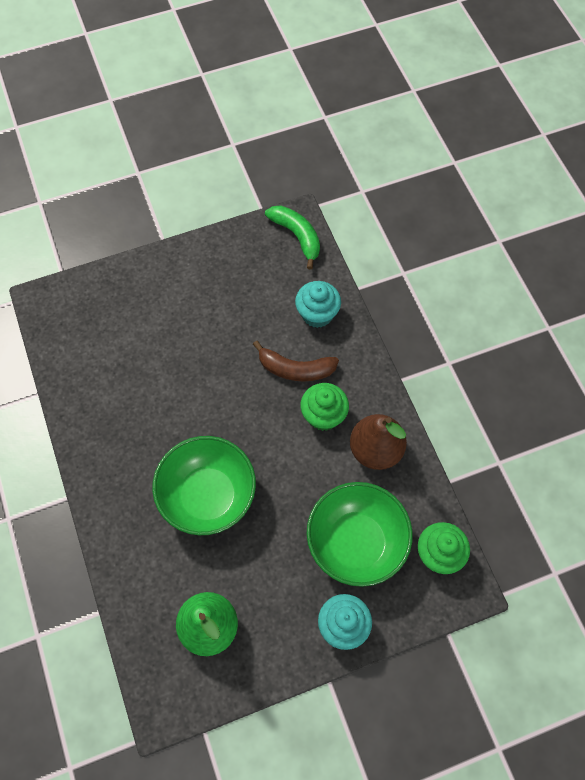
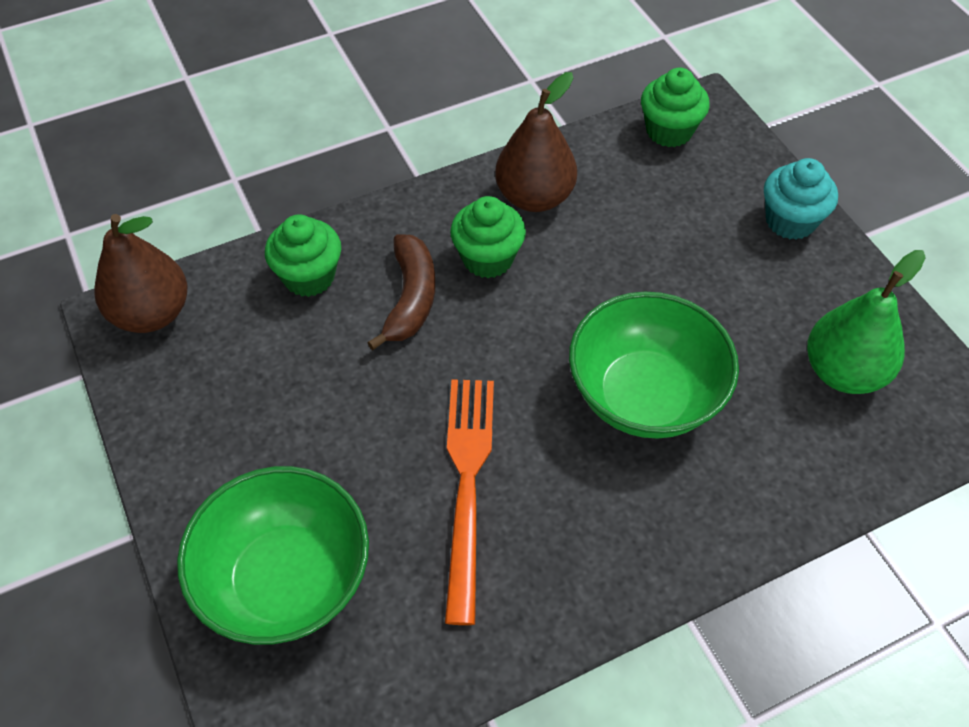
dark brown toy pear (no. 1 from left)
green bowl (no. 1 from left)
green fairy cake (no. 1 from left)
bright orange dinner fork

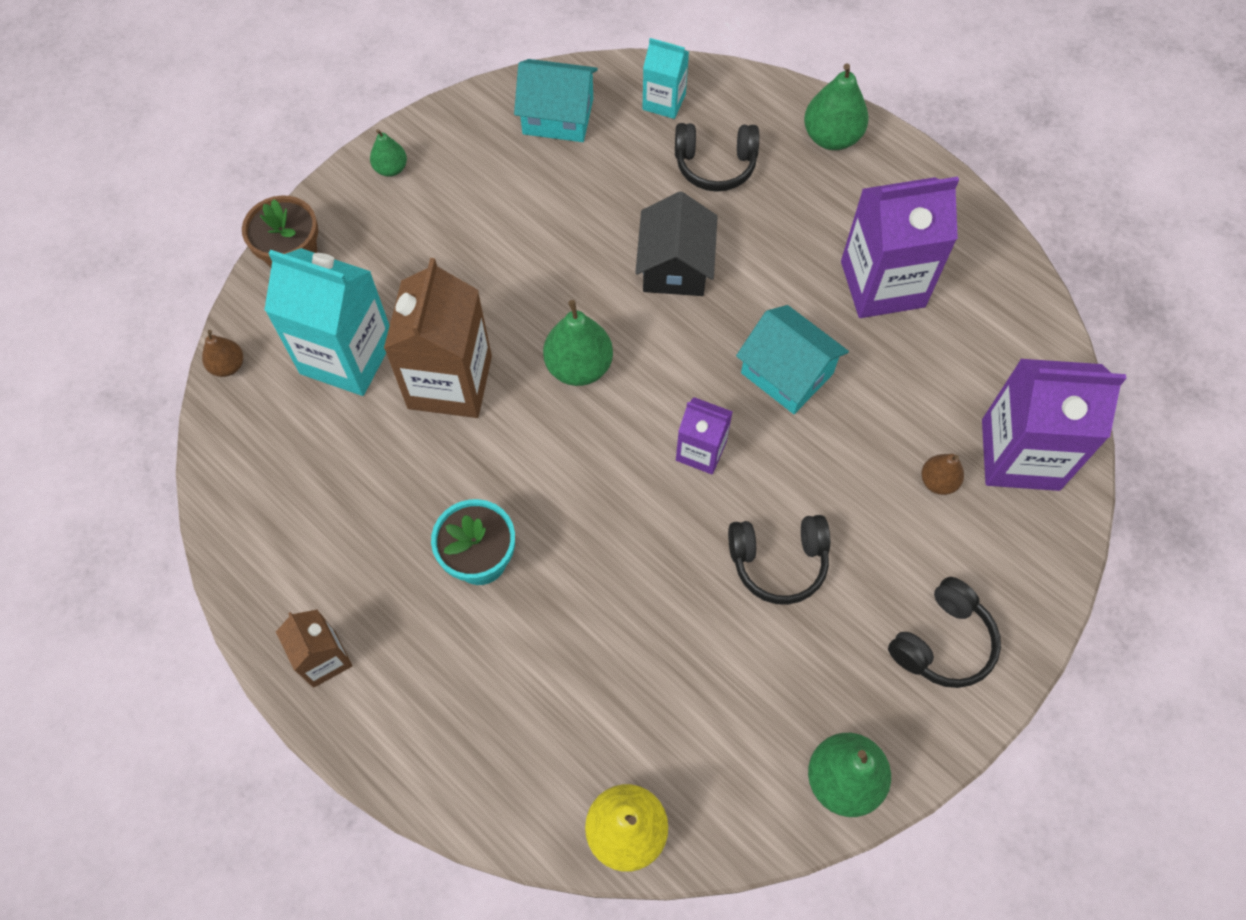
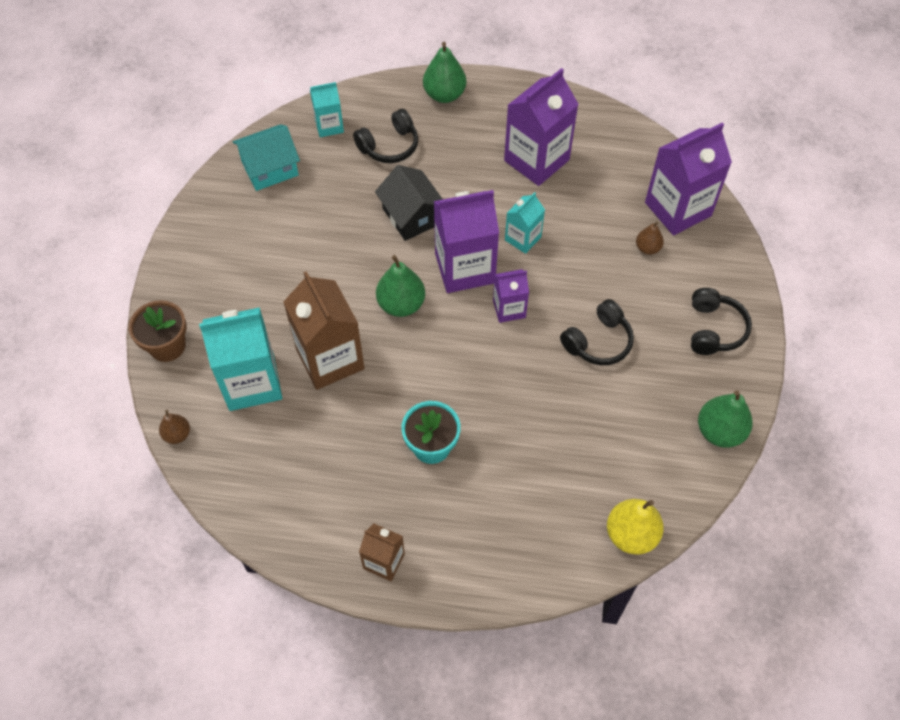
violet juice carton (no. 1 from left)
turquoise juice carton (no. 3 from left)
green toy pear (no. 1 from left in the first image)

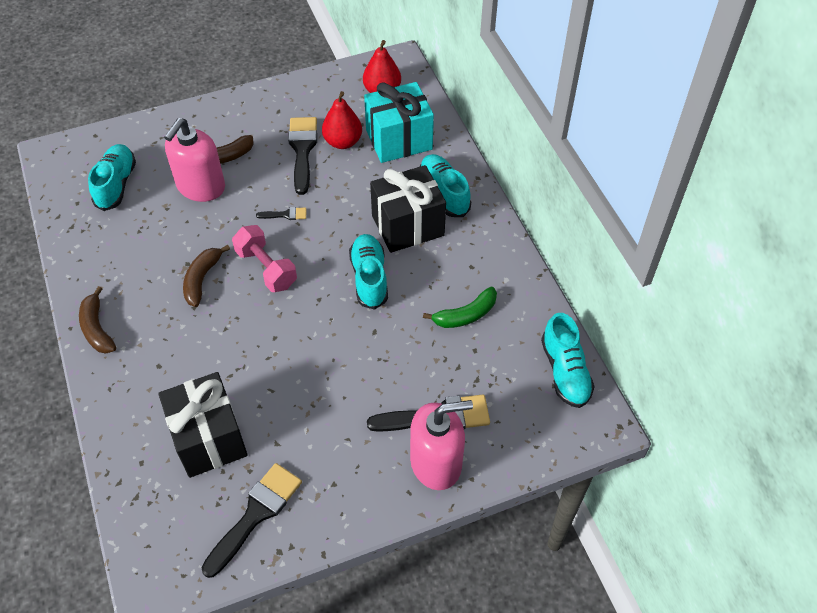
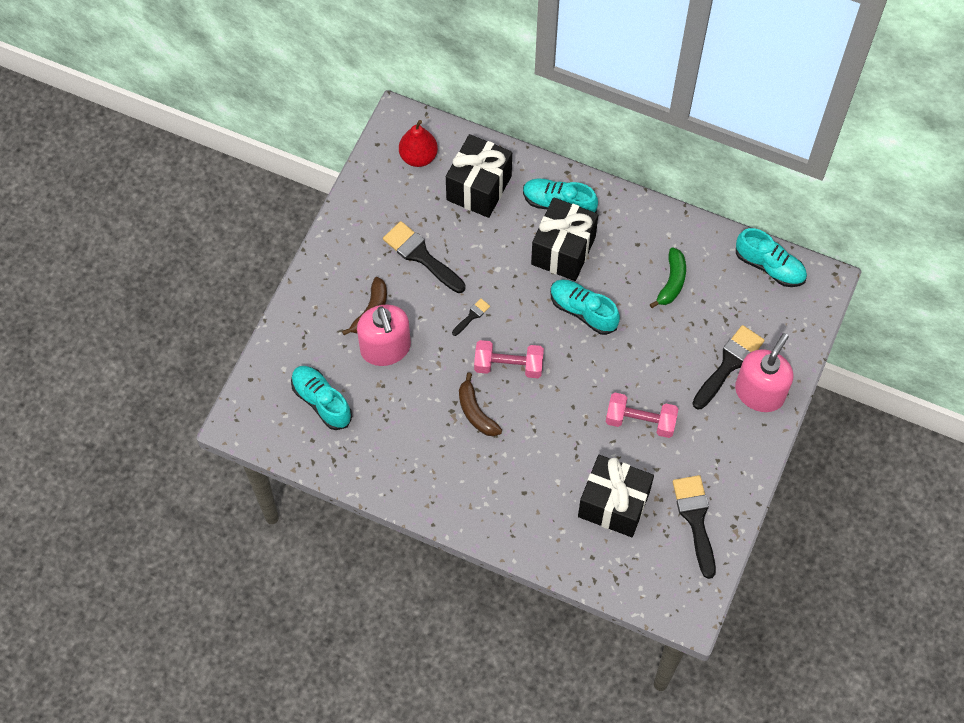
ebony present (no. 1 from left)
rose-pink hand weight (no. 2 from left)
dark brown banana (no. 1 from left in the first image)
crimson toy pear (no. 1 from left in the first image)

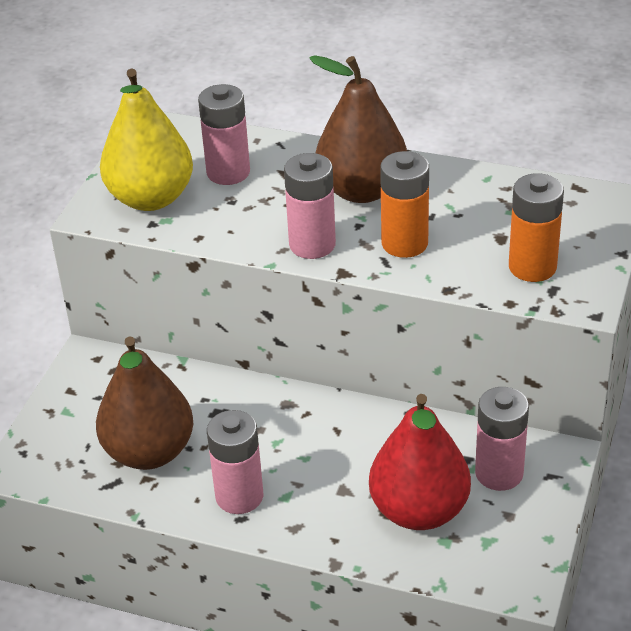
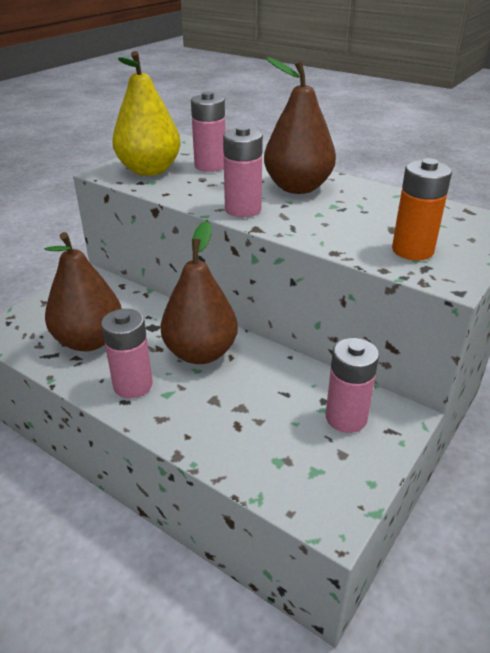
dark brown toy pear (no. 2 from left)
crimson toy pear
bright orange power cell (no. 1 from left in the first image)

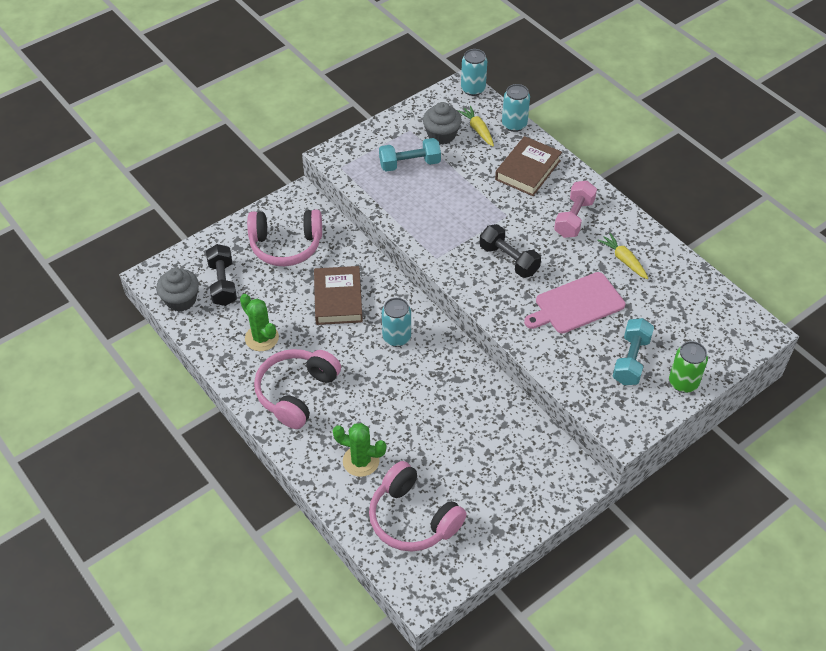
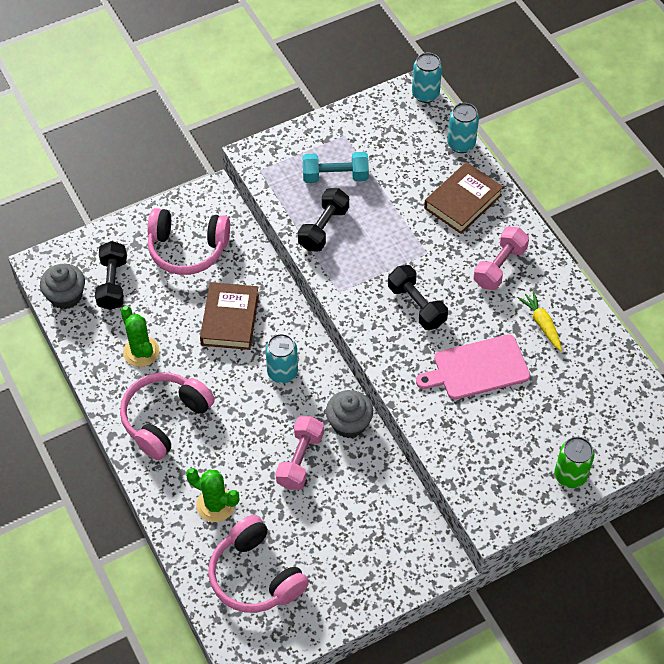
rose-pink hand weight (no. 1 from left)
ebony hand weight (no. 2 from left)
ash-grey fairy cake (no. 2 from left)
yellow root vegetable (no. 1 from left in the first image)
turquoise hand weight (no. 2 from left in the first image)

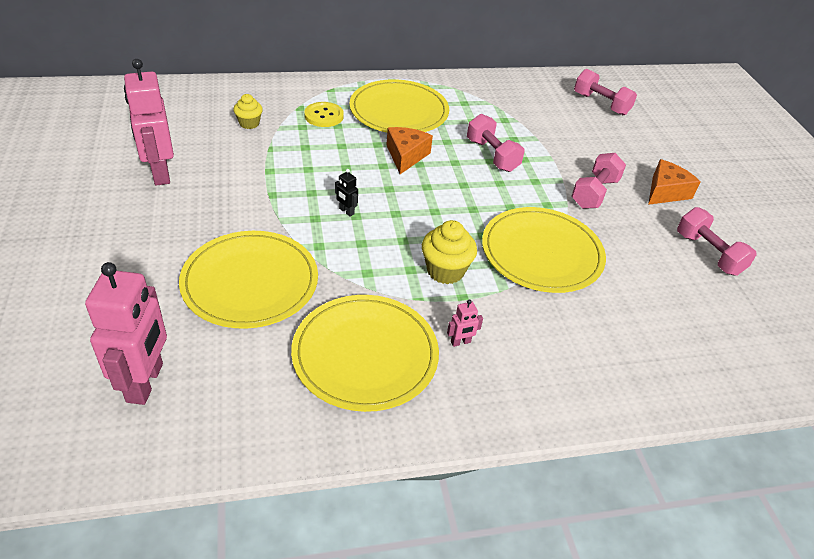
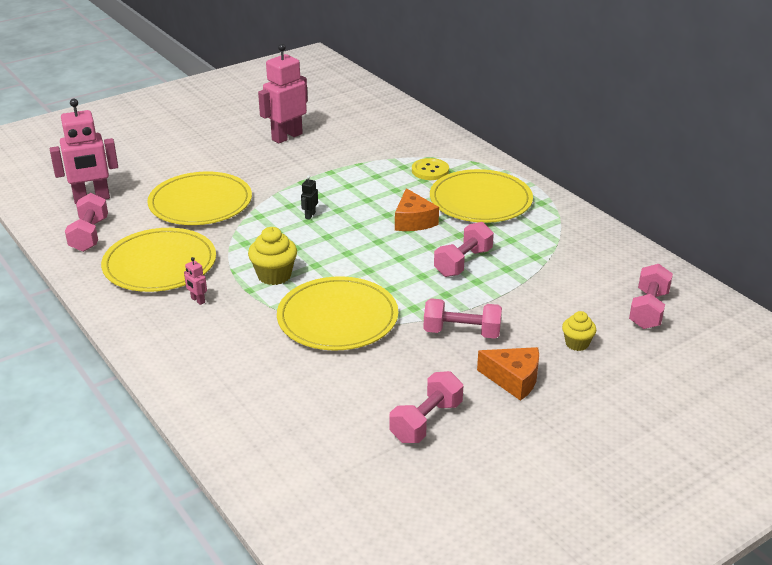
rose-pink hand weight (no. 1 from left)
bright orange cheese wedge (no. 1 from left)
yellow fairy cake (no. 2 from left)

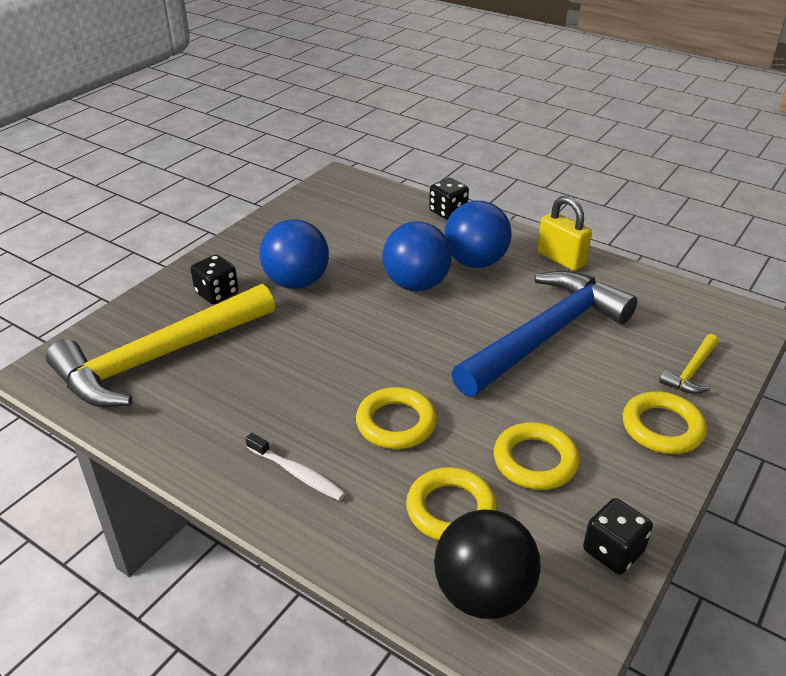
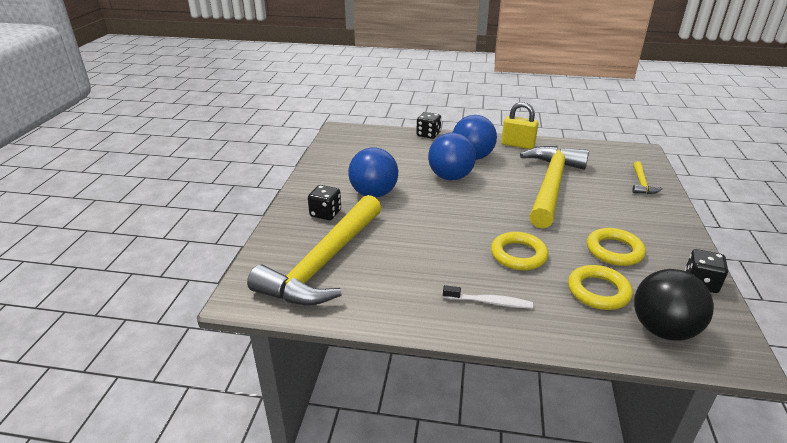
yellow hammer (no. 2 from left)
yellow hoop (no. 4 from left in the first image)

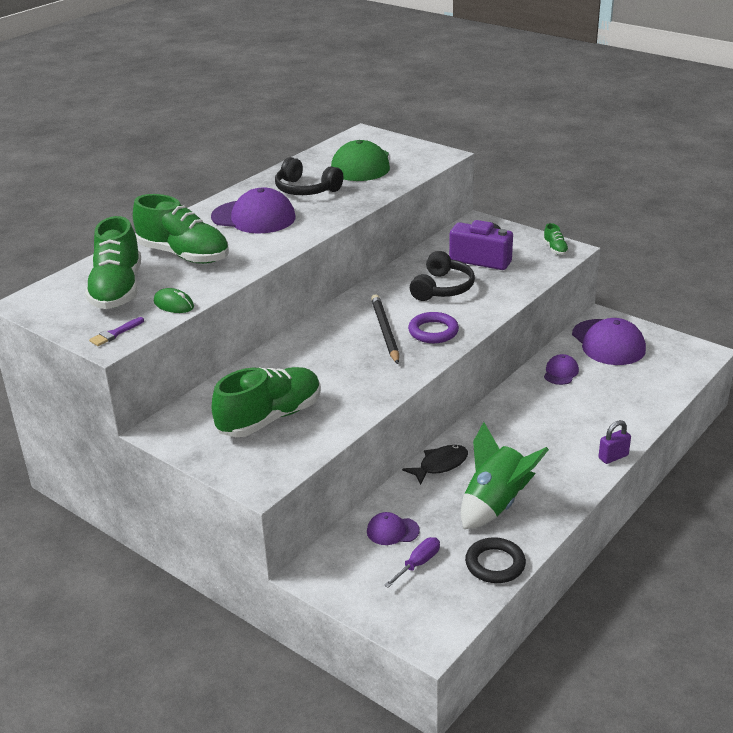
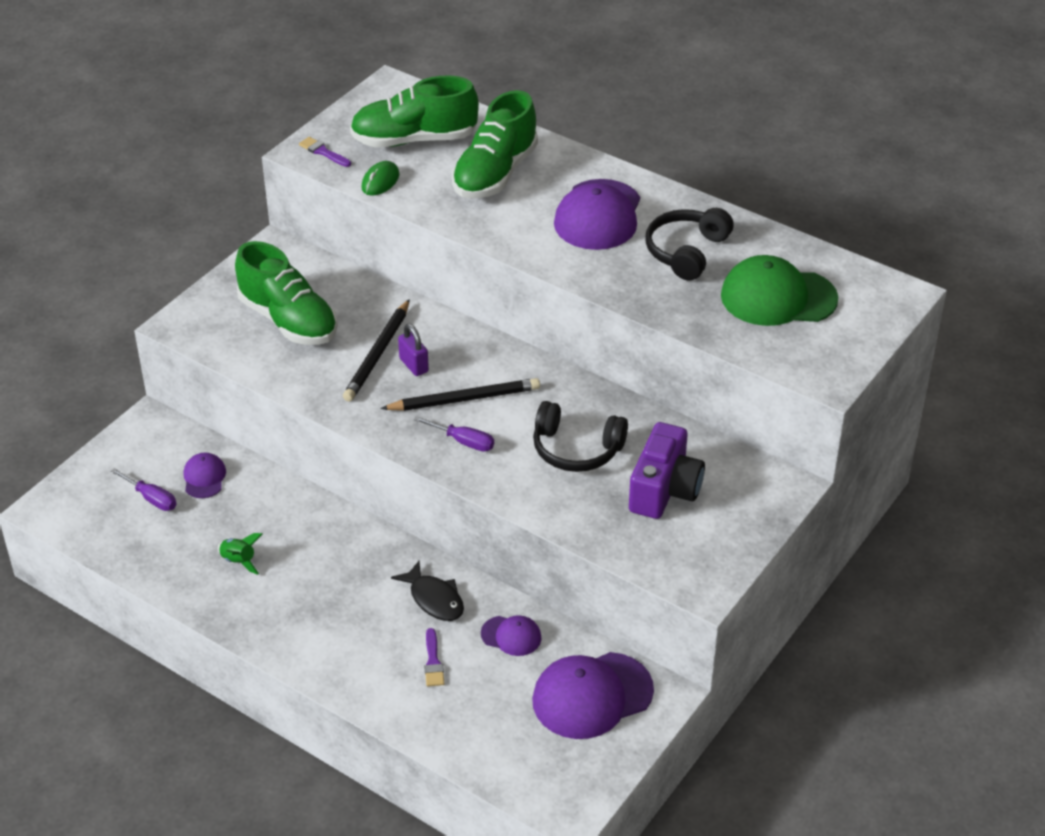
green toy rocket
ebony pencil (no. 1 from left)
ebony toy fish
violet padlock
violet hand screwdriver (no. 2 from left)
violet brush (no. 2 from left)
ebony hoop
green sneaker (no. 4 from left in the first image)

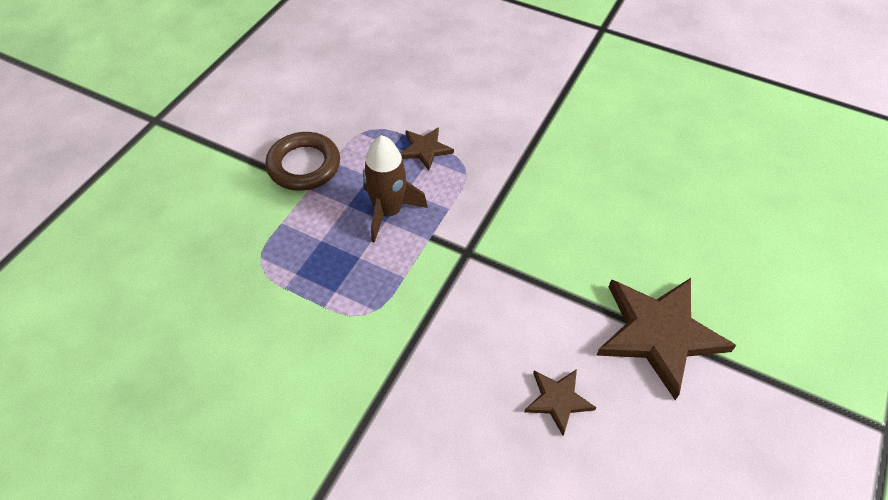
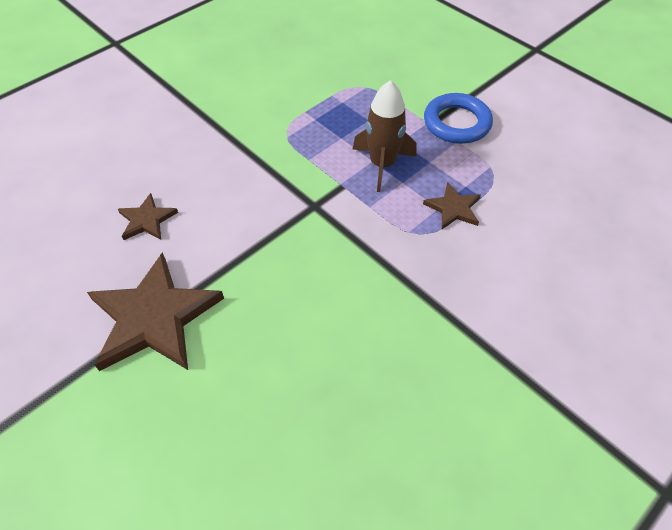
royal blue hoop

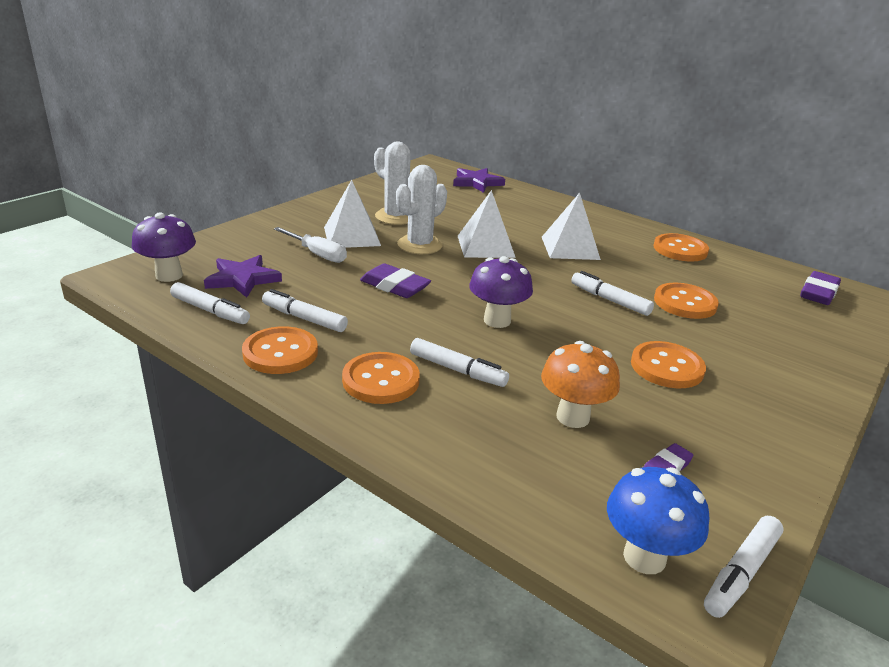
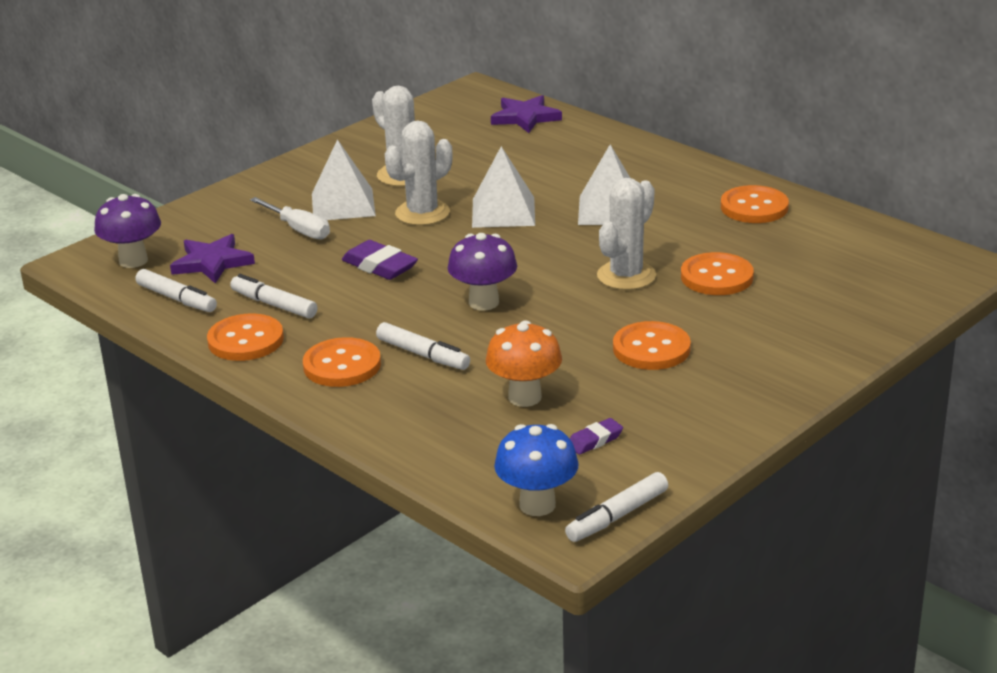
pure white prickly plant (no. 3 from left)
violet pencil eraser (no. 3 from left in the first image)

